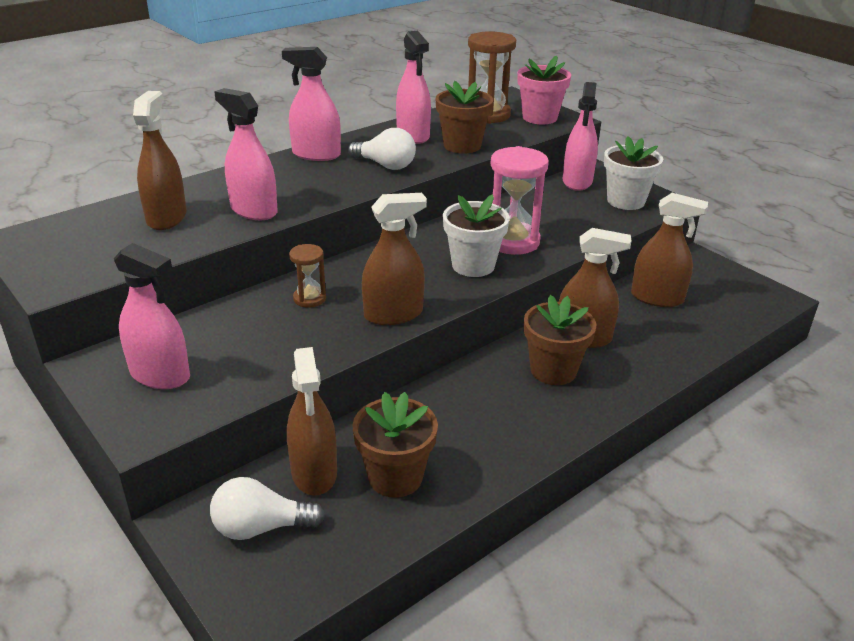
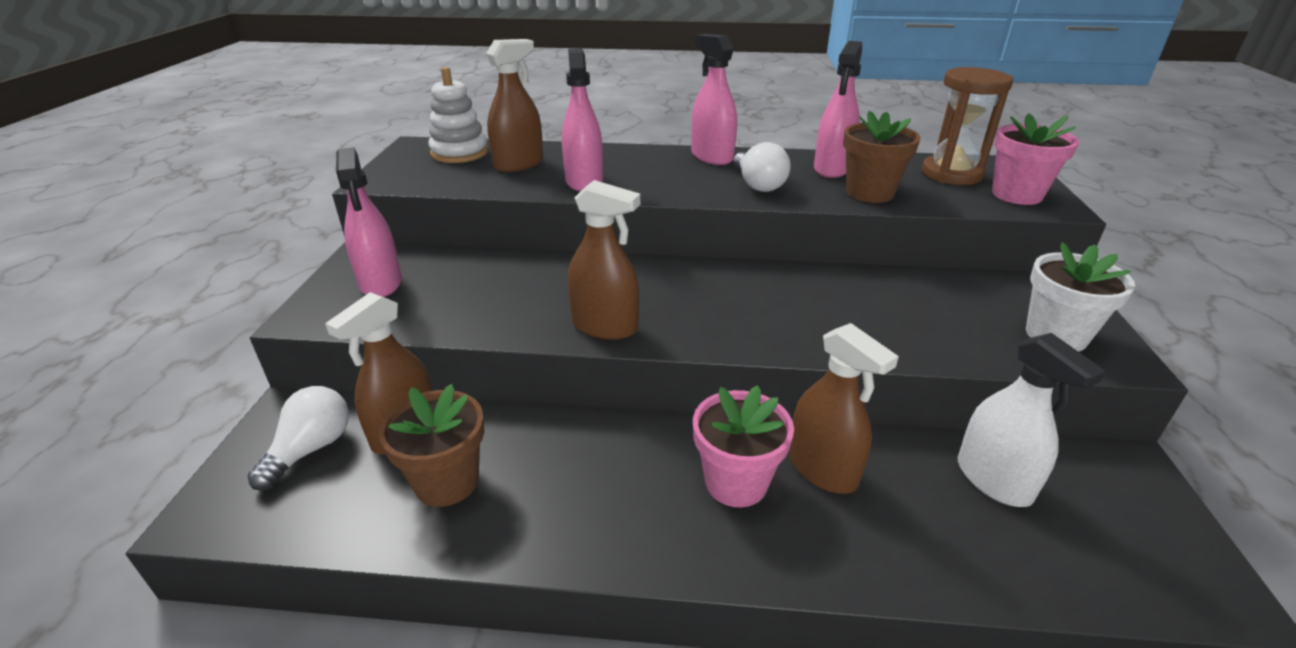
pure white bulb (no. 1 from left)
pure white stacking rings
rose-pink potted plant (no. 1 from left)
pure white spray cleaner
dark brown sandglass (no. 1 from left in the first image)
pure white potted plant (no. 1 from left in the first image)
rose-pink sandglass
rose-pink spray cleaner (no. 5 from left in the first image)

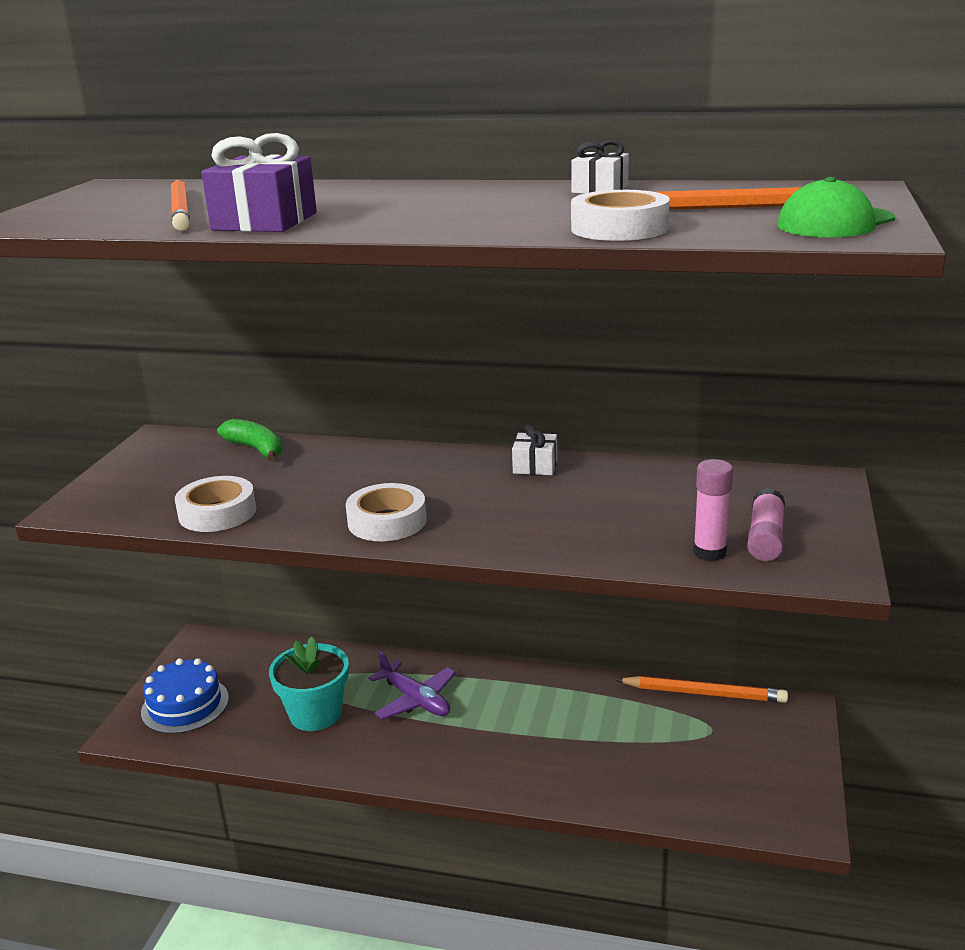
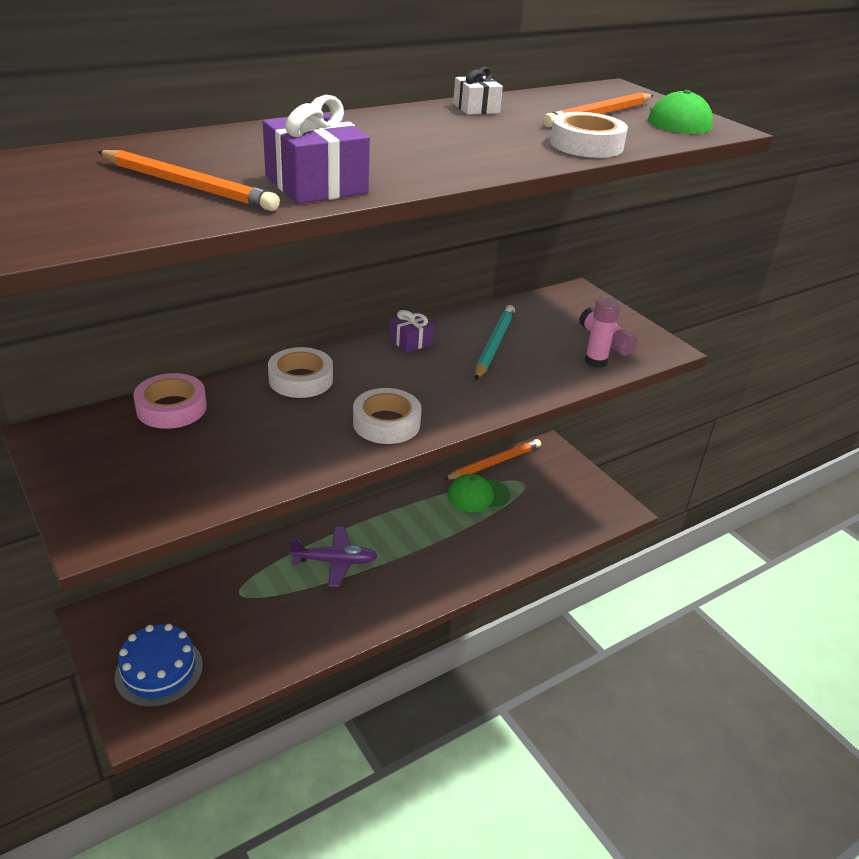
rose-pink tape
pure white tape (no. 1 from left)
violet present (no. 2 from left)
green cap (no. 1 from left)
turquoise pencil
turquoise potted plant

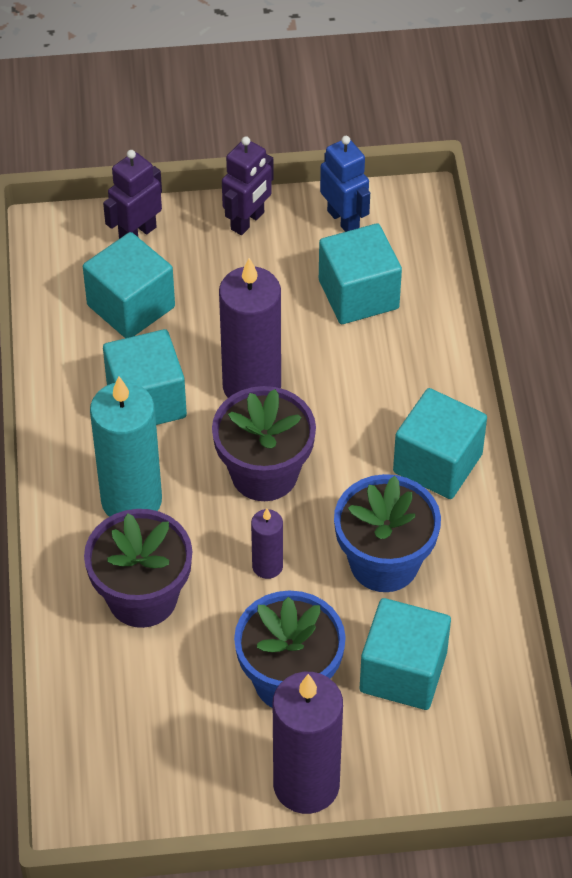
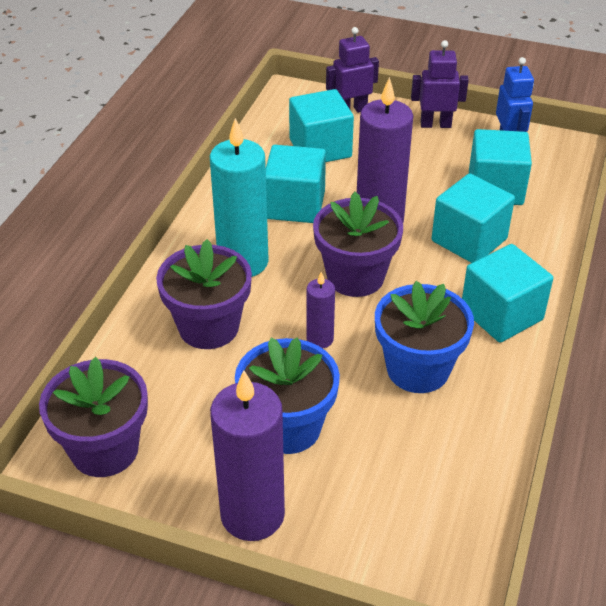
violet potted plant (no. 1 from left)
violet toy robot (no. 2 from left)
turquoise cube (no. 3 from left)

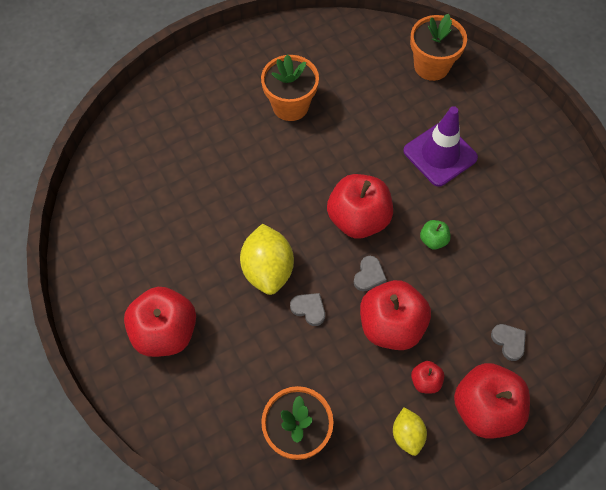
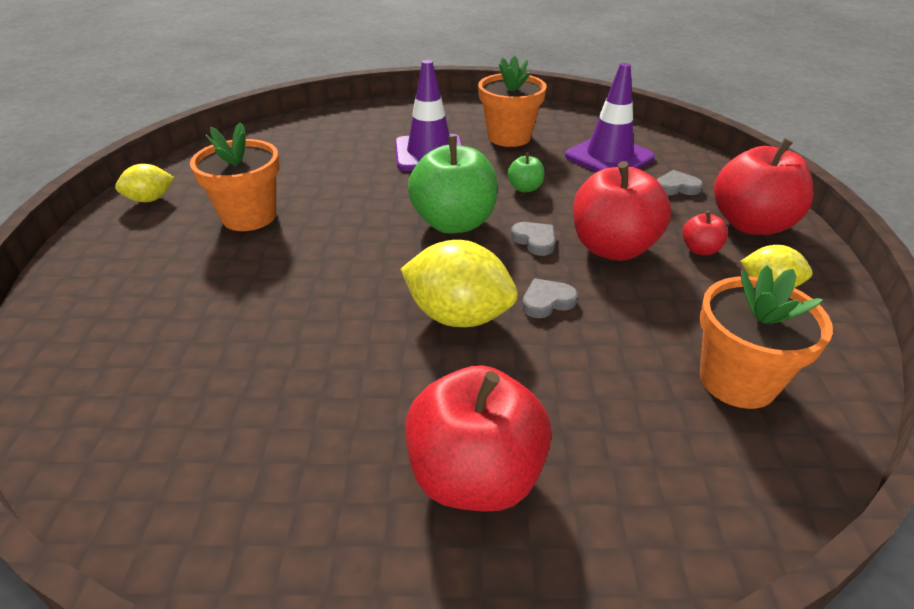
yellow toy lemon (no. 1 from left)
green toy apple (no. 1 from left)
bright orange potted plant (no. 2 from left)
violet safety cone (no. 2 from left)

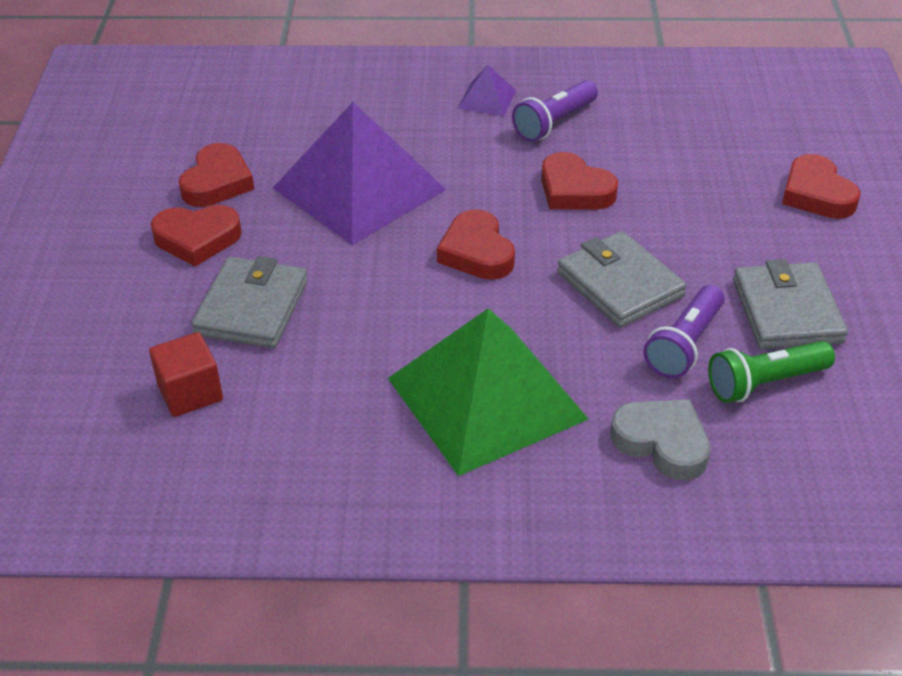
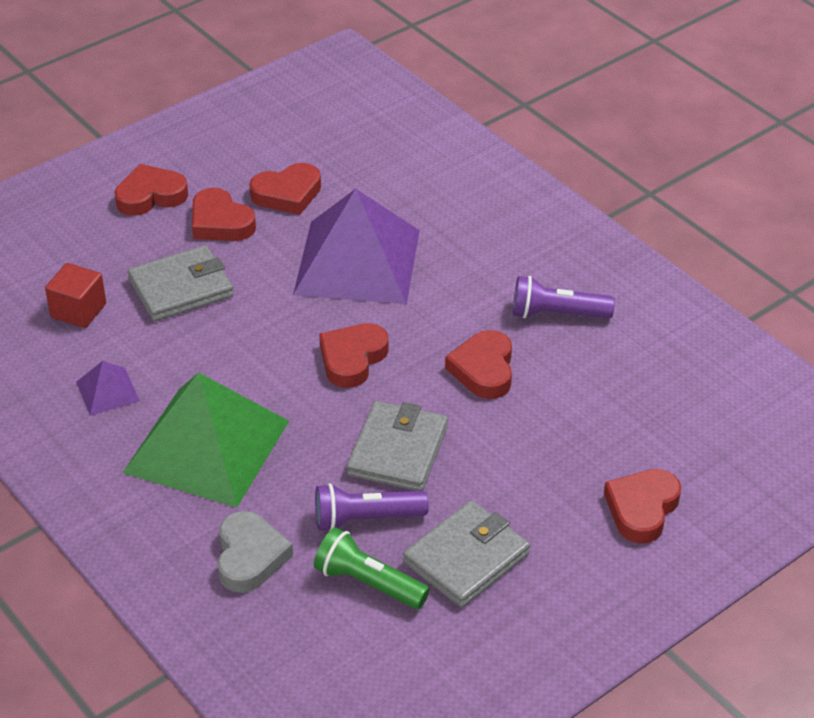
violet solid pyramid (no. 1 from left)
crimson love heart (no. 1 from left)

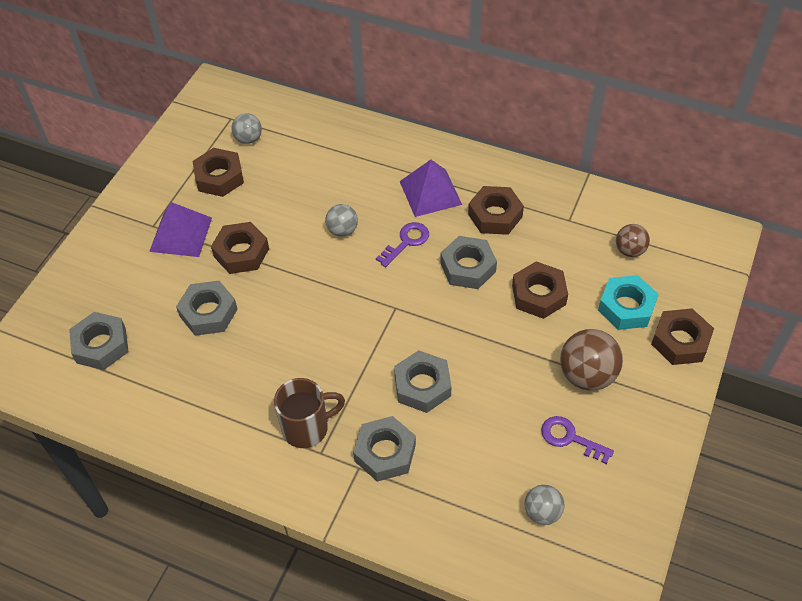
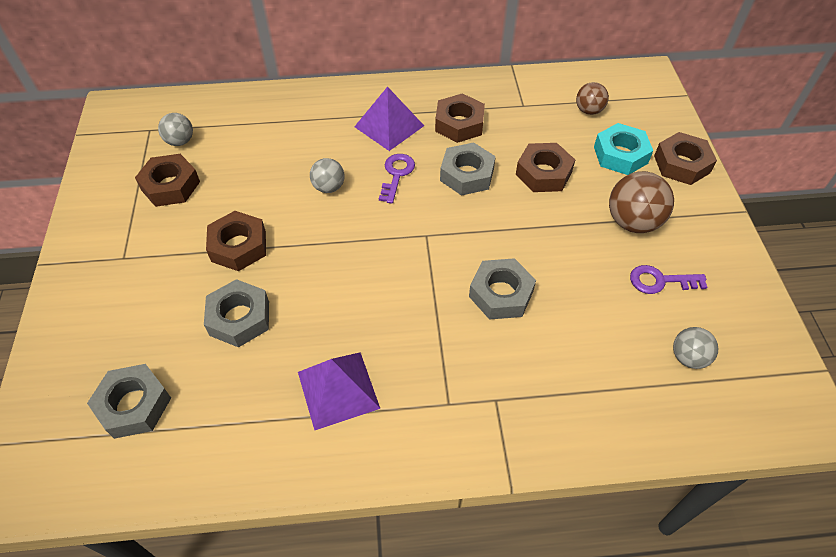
violet solid pyramid (no. 1 from left)
dark brown tea mug
ash-grey nut (no. 3 from left in the first image)

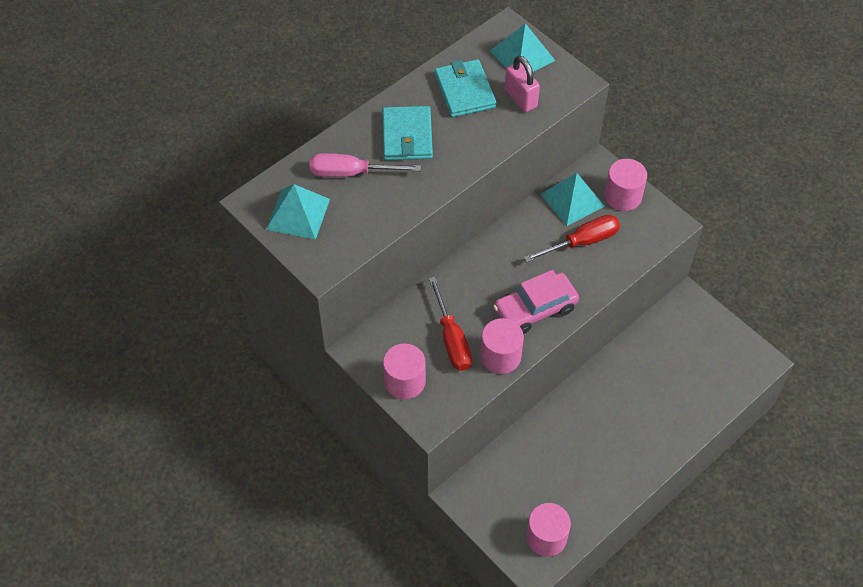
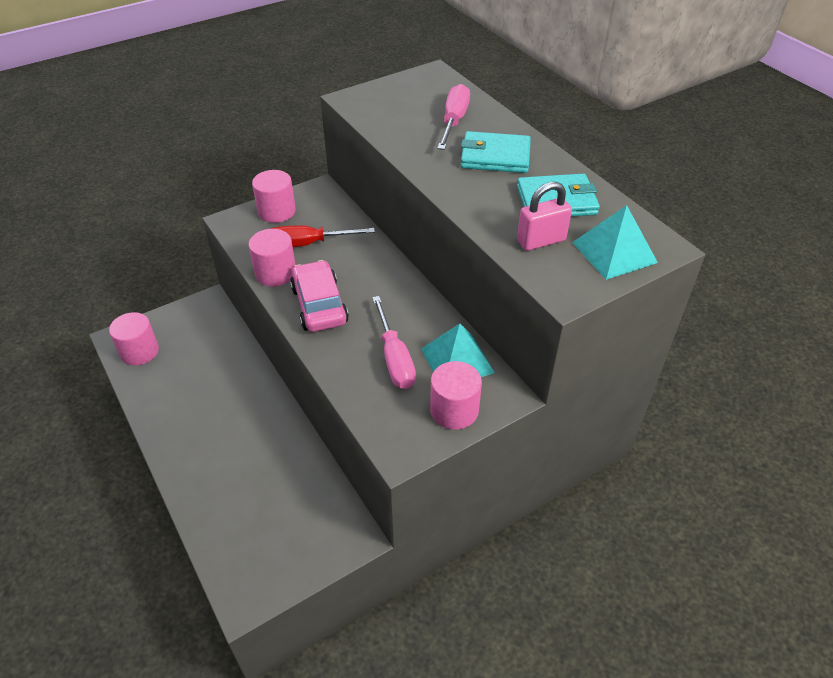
rose-pink hand screwdriver (no. 1 from left)
turquoise solid pyramid (no. 1 from left in the first image)

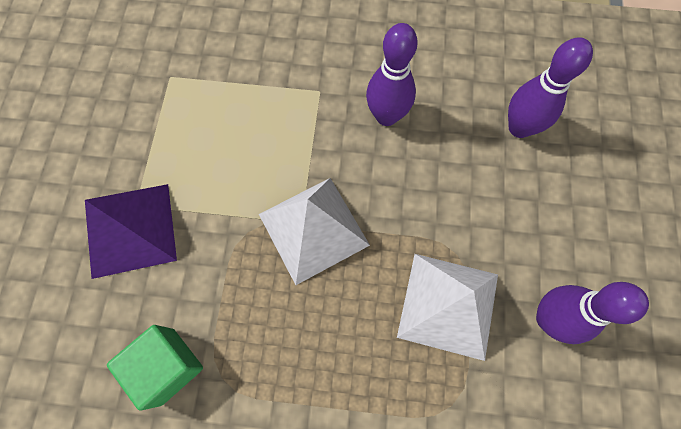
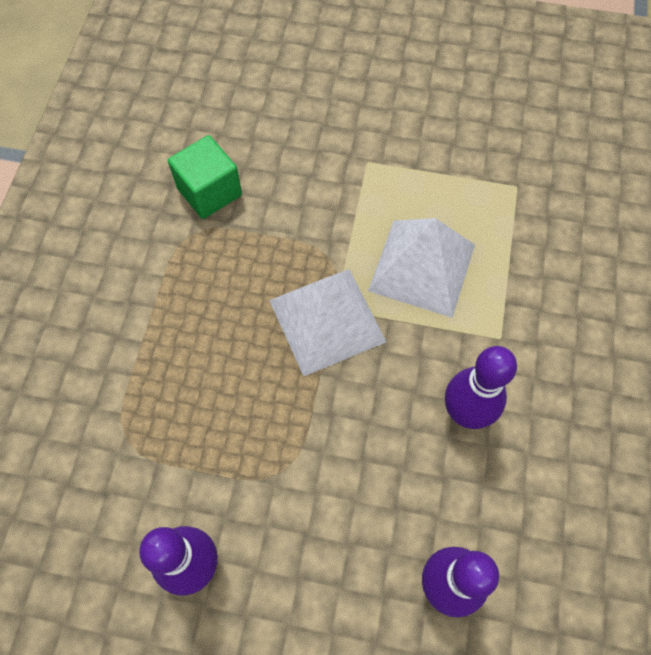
pure white solid pyramid (no. 2 from left)
violet solid pyramid

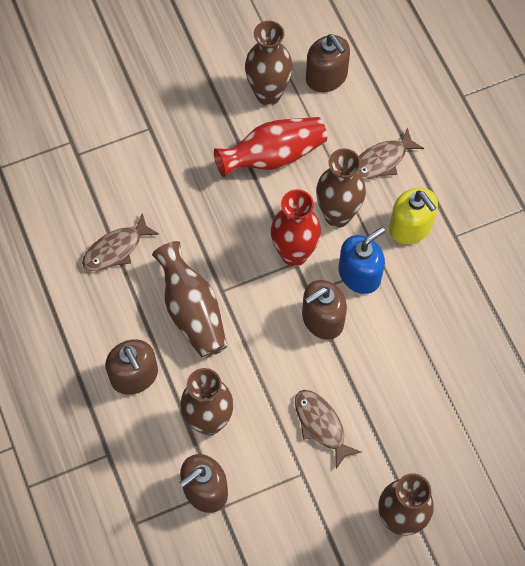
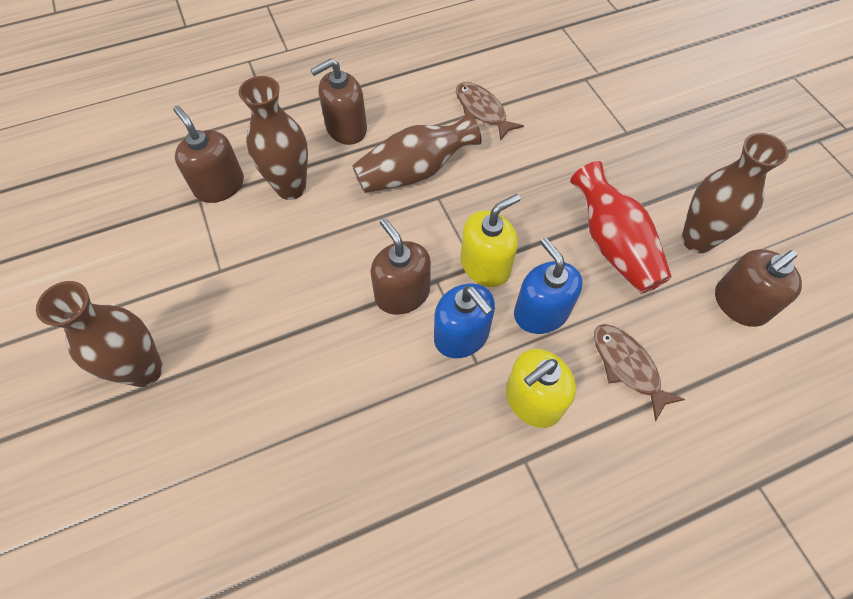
yellow soap dispenser (no. 1 from left)
royal blue soap dispenser (no. 2 from left)
dark brown toy fish (no. 2 from left in the first image)

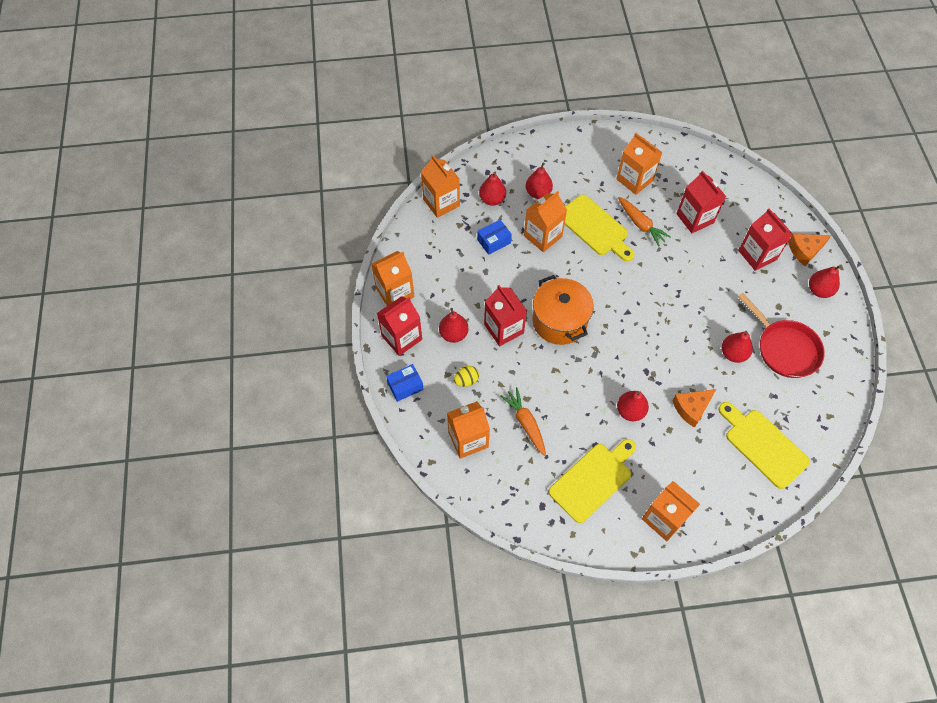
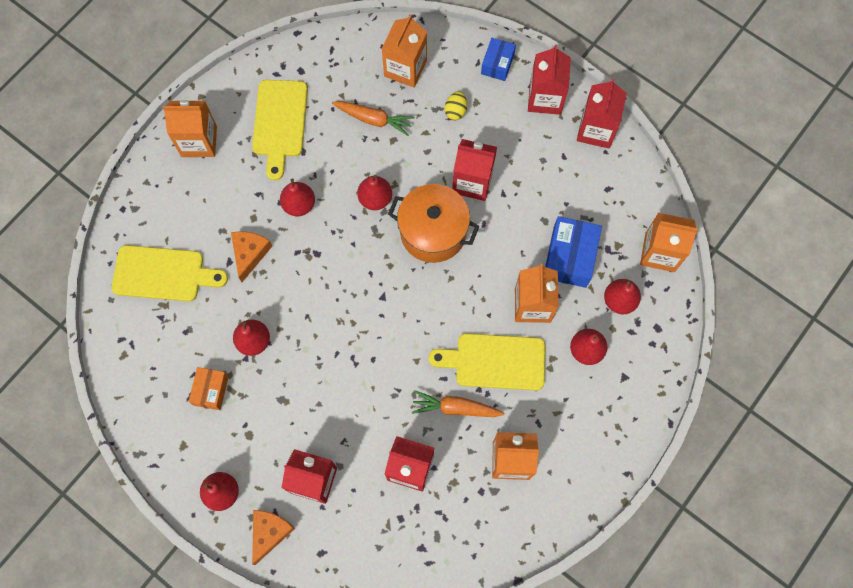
bright orange box
crimson toy pear (no. 4 from left)
royal blue box (no. 2 from left)
crimson juice carton (no. 5 from left)

